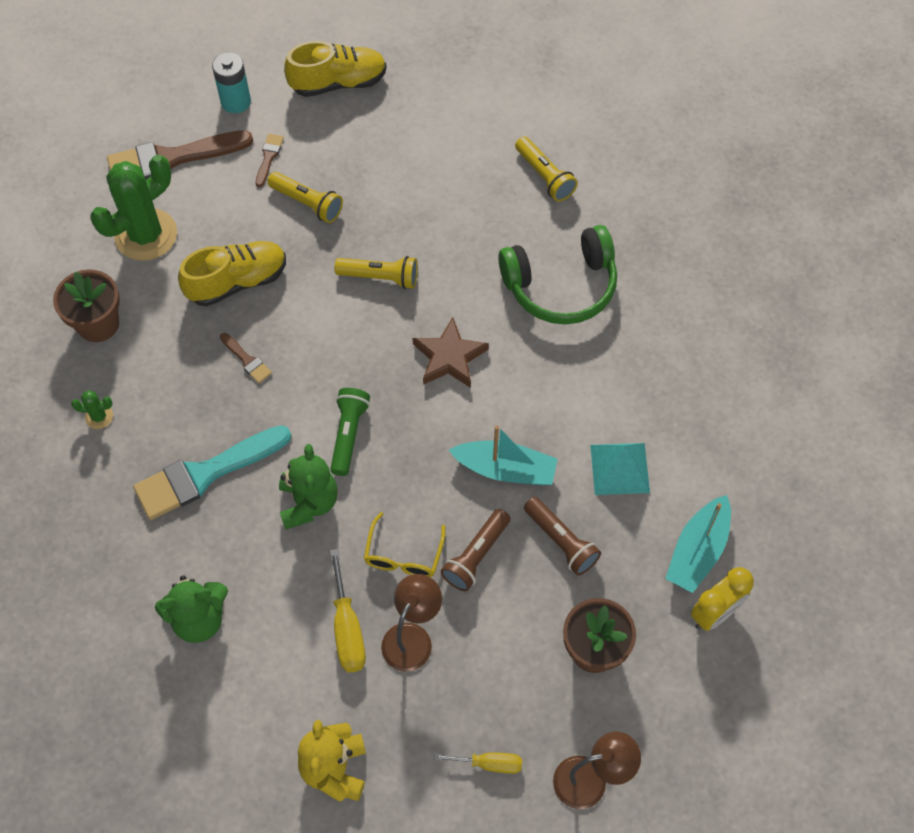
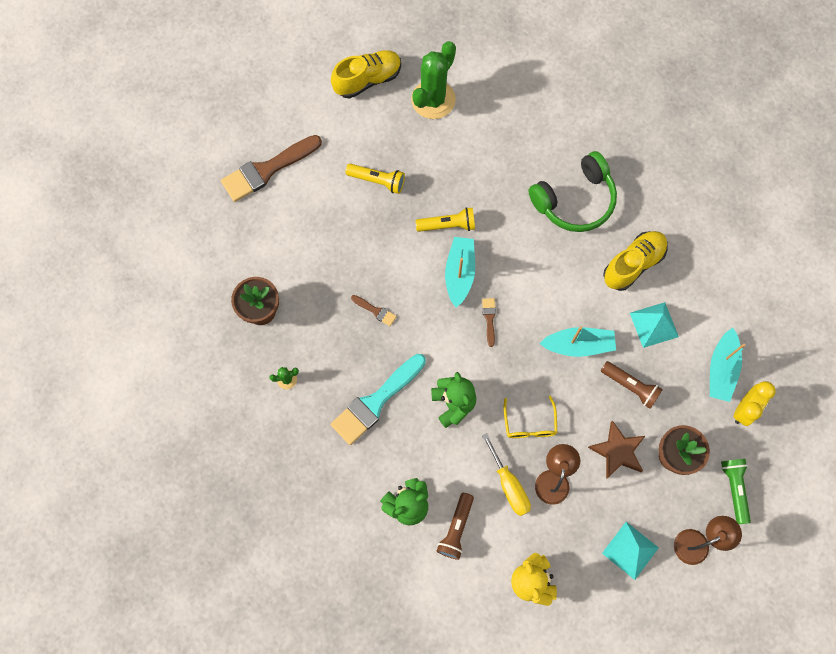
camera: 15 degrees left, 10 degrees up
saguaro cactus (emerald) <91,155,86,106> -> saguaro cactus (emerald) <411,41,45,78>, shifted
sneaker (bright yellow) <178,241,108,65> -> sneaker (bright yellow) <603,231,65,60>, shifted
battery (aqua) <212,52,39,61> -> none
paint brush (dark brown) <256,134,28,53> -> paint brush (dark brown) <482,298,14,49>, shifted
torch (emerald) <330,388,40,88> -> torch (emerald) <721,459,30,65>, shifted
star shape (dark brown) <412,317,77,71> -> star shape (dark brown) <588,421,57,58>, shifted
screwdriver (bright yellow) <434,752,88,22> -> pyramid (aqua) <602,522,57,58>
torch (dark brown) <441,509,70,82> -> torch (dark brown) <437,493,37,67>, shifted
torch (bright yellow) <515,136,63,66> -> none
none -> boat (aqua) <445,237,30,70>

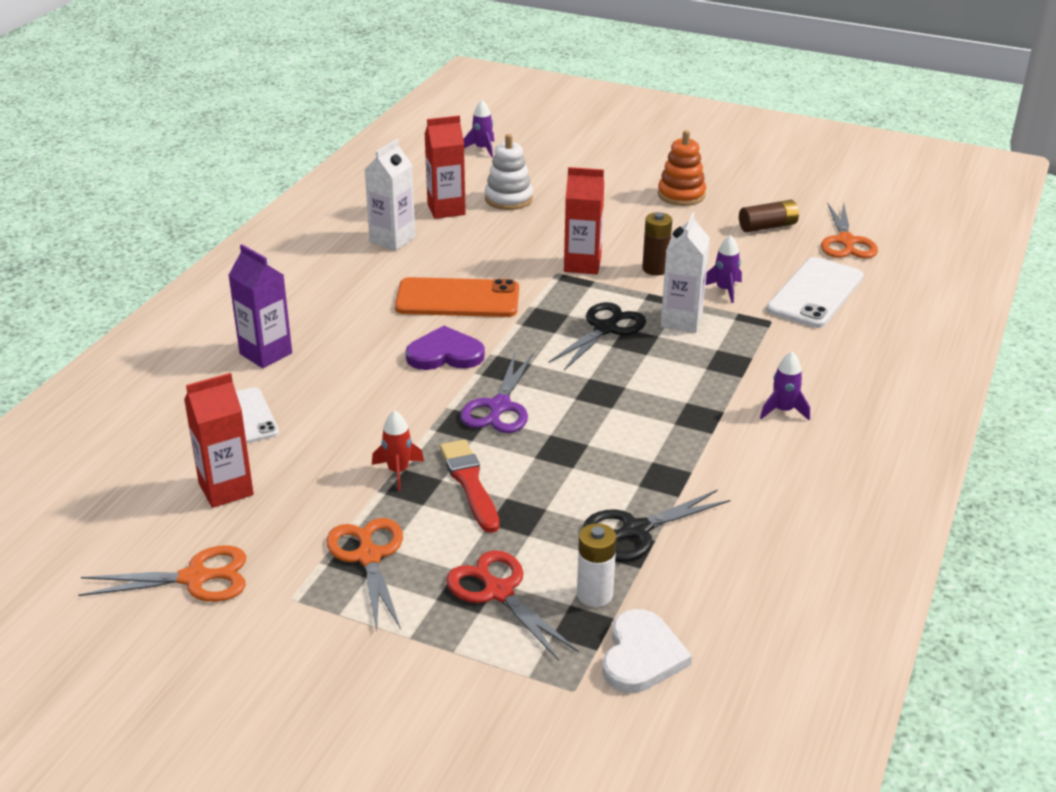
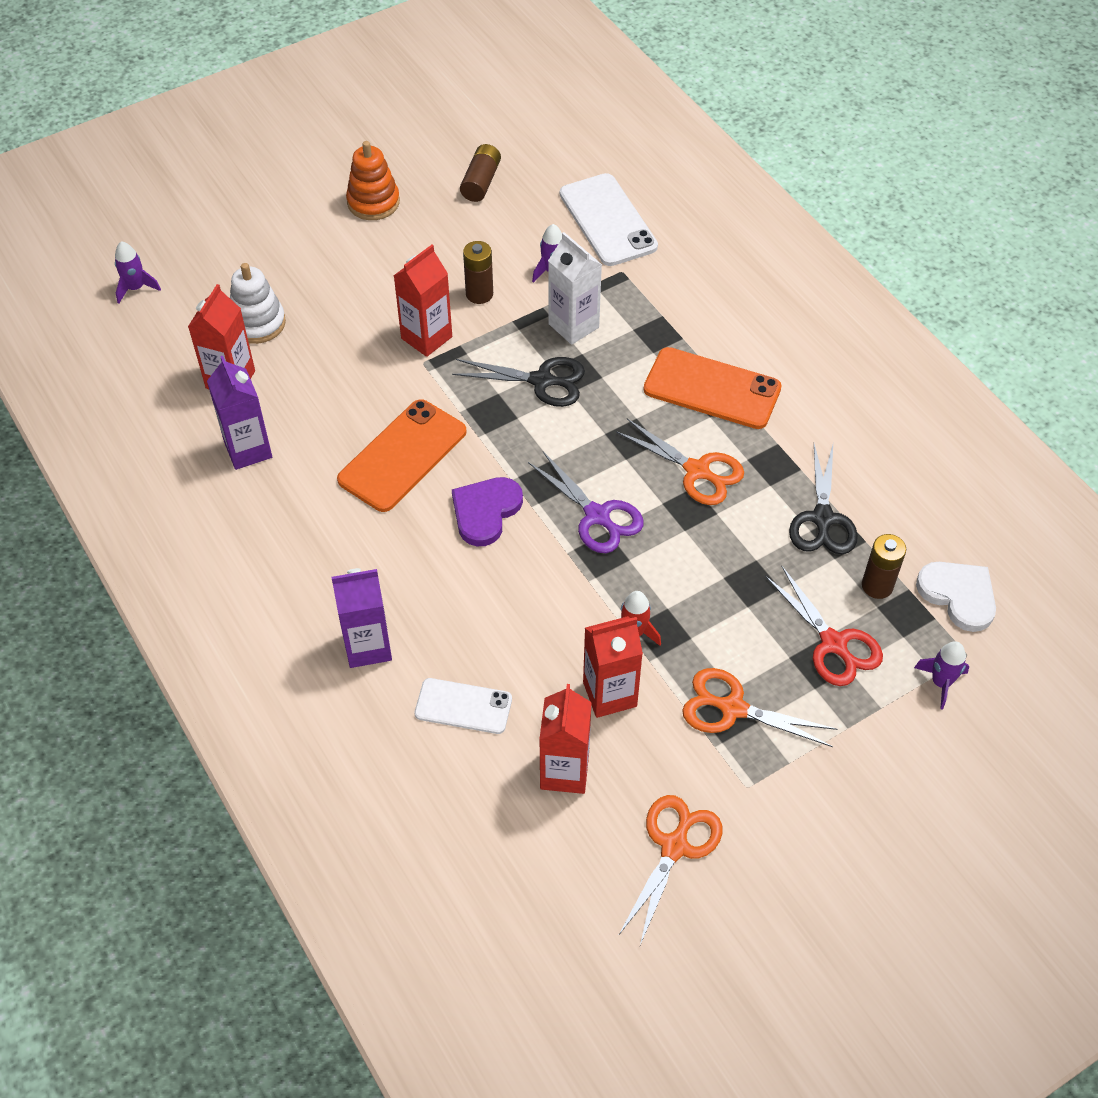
camera: 55 degrees left, 20 degrees up
juice carton (snow-white) <364,139,51,112> -> juice carton (violet) <207,356,65,114>
paint brush (crimson) <440,439,60,94> -> none
scissors (crimson) <446,550,133,111> -> scissors (crimson) <765,566,118,120>, 120 degrees counterclockwise
scissors (jet-black) <548,302,98,68> -> scissors (jet-black) <452,357,133,50>, 120 degrees clockwise
battery (snow-white) <577,523,40,84> -> battery (dark brown) <862,534,44,65>
toy rocket (violet) <760,352,50,68> -> toy rocket (violet) <914,641,55,68>, shifted
scissors (orange) <821,202,57,56> -> scissors (orange) <616,419,128,86>, shifted
none -> juice carton (crimson) <583,616,60,102>
none -> smartphone (orange) <643,347,139,82>

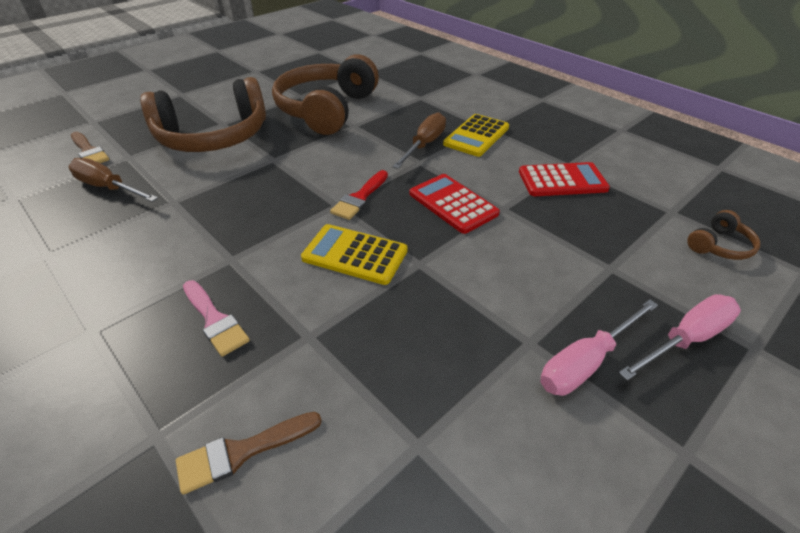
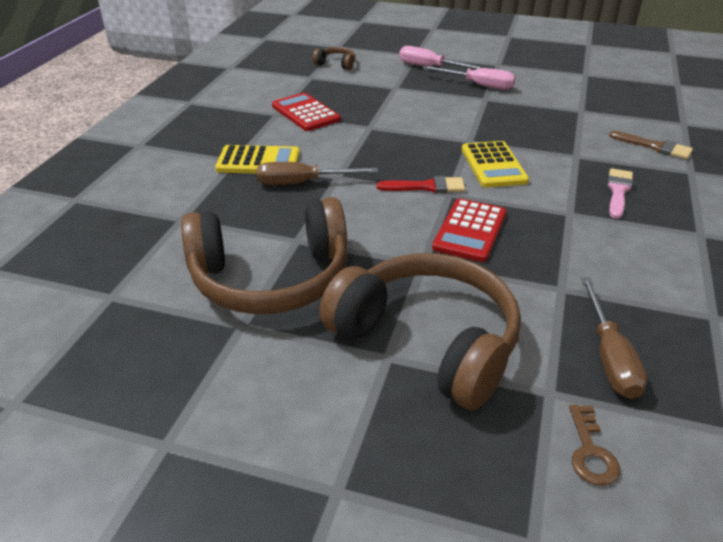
camera: 120 degrees left, 5 degrees down
paint brush (dark brown) <71,132,38,31> -> latchkey (dark brown) <569,404,51,82>
adding machine (crimson) <410,174,90,60> -> adding machine (crimson) <432,199,74,63>, shifted

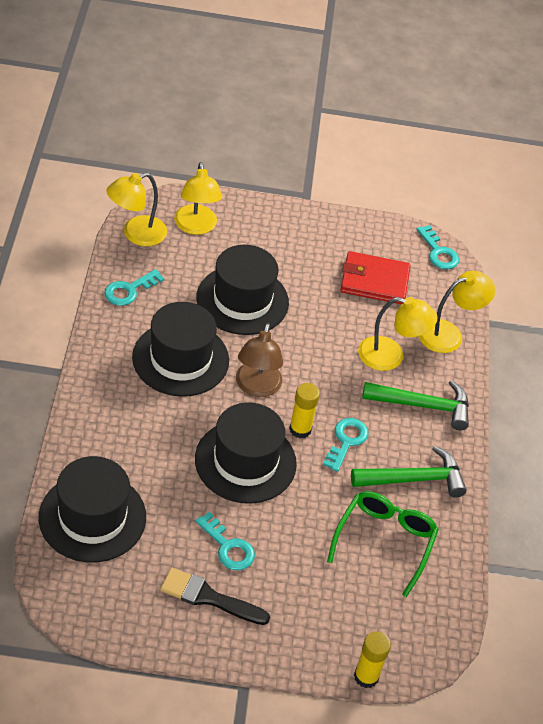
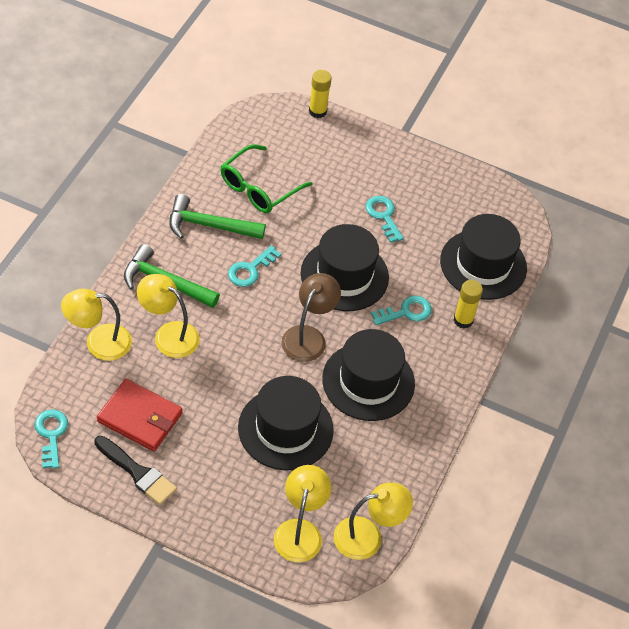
camera: 160 degrees left, 5 degrees up
latchkey (aqua) <104,269,60,37> -> latchkey (aqua) <371,296,61,29>, shifted
paint brush (jet-black) <160,568,110,57> -> paint brush (jet-black) <94,436,83,69>, shifted
glue (bright yellow) <289,383,31,55> -> glue (bright yellow) <454,280,29,49>, shifted

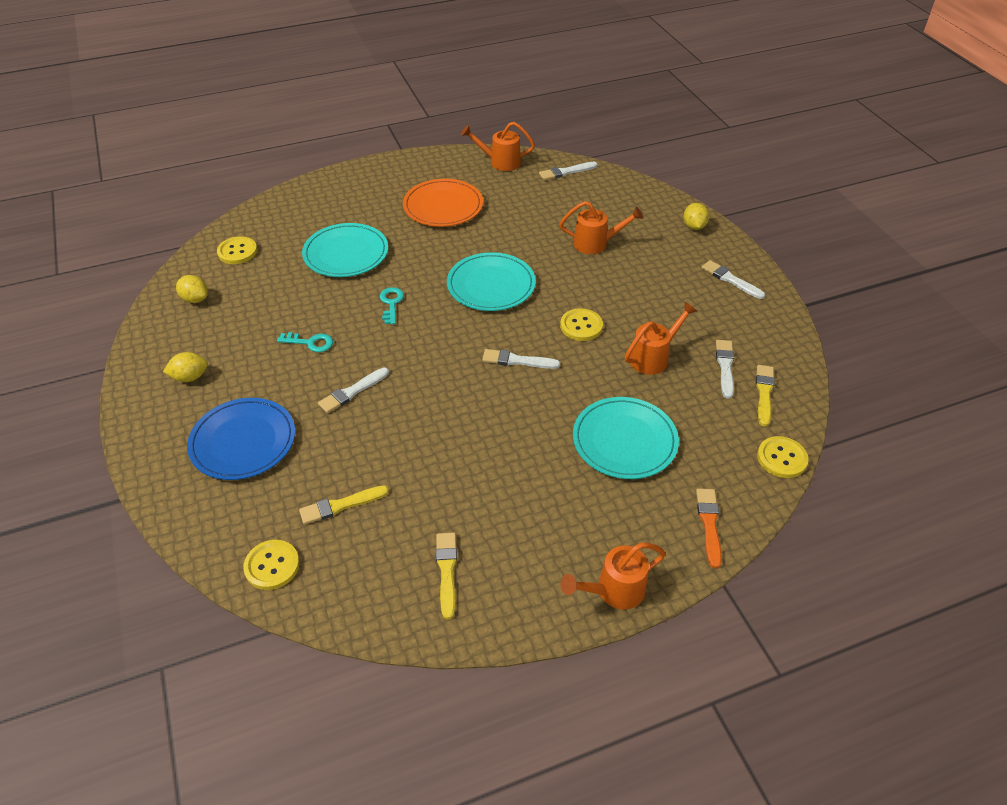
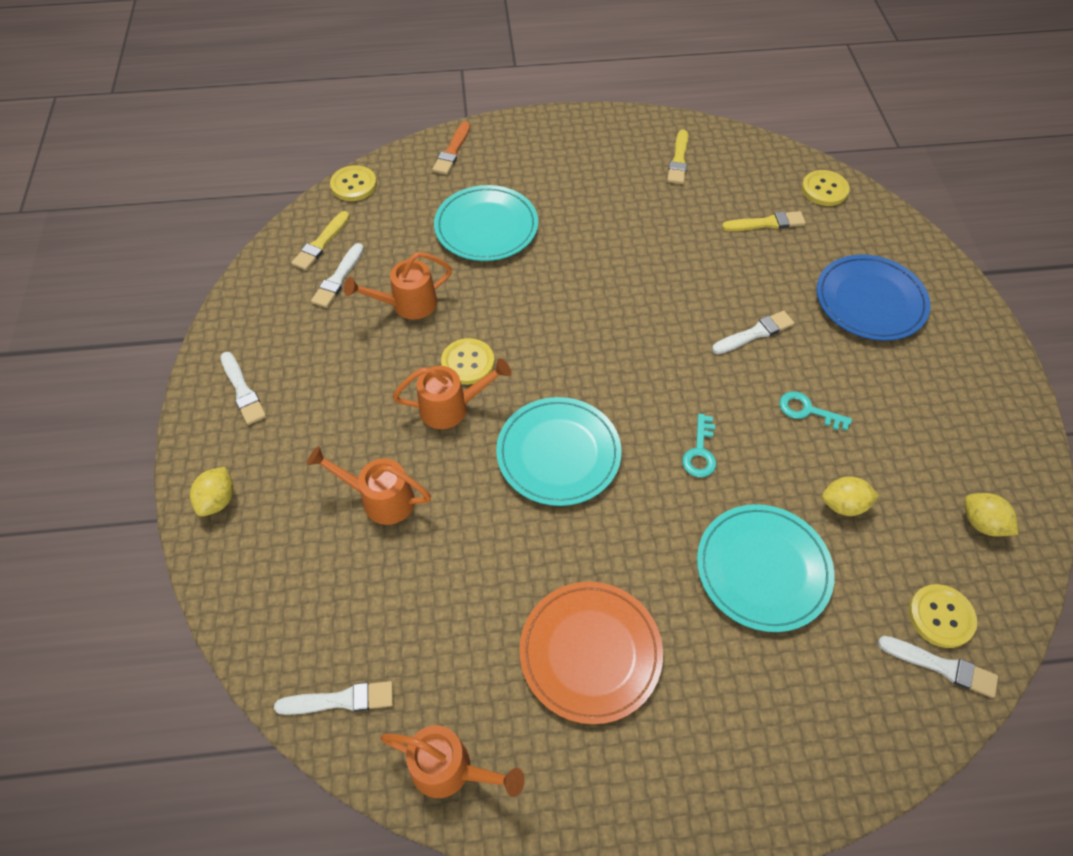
camera: 165 degrees left, 10 degrees up
citrus fruit (bright yellow) <163,352,45,30> -> citrus fruit (bright yellow) <822,476,57,40>, shifted
paint brush (snow-white) <482,349,78,20> -> paint brush (snow-white) <878,636,120,62>, shifted
watering can (orange) <560,543,106,66> -> watering can (orange) <393,358,118,71>, shifted

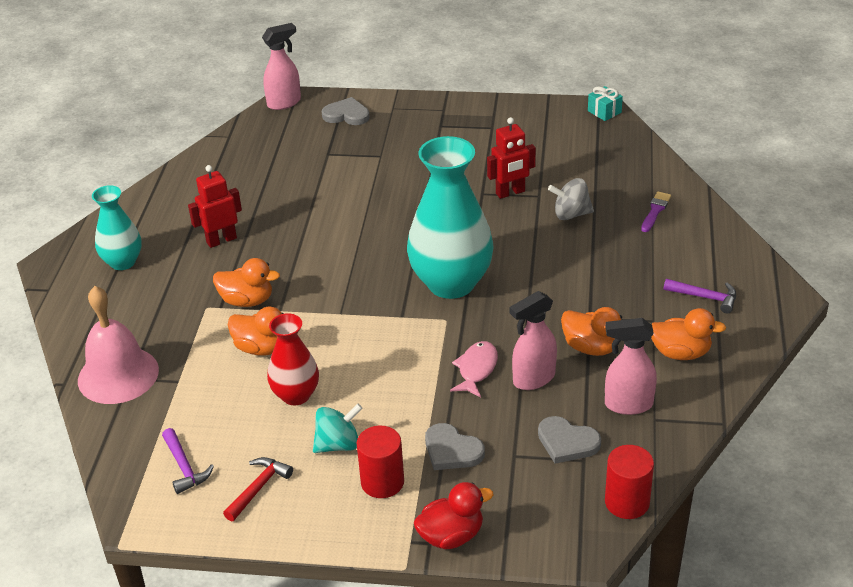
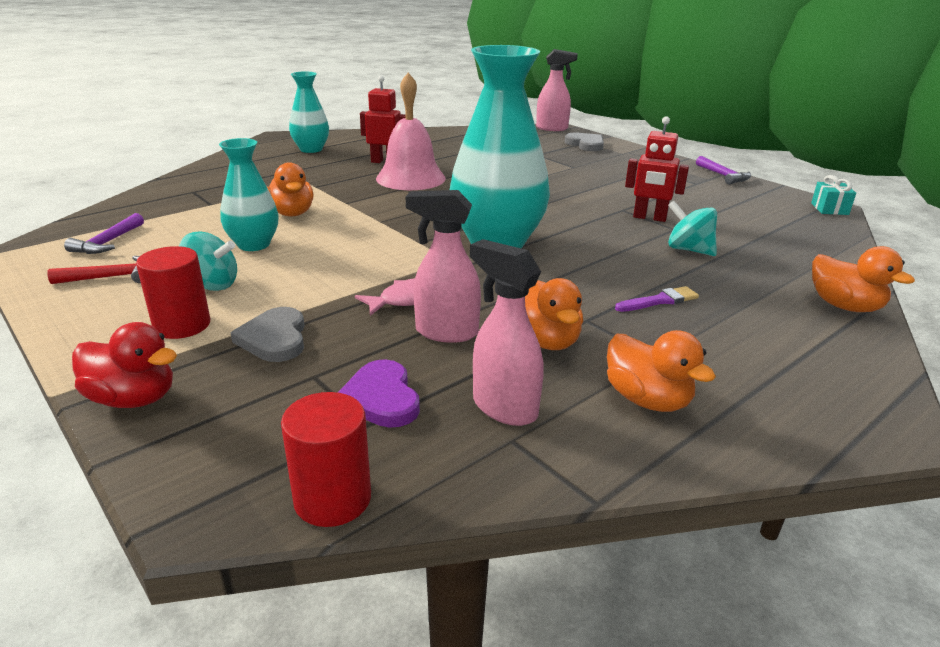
camera: 40 degrees right, 10 degrees down
bell (pink) <78,286,81,118> -> bell (pink) <376,72,70,118>, shifted
duck (orange) <213,258,67,49> -> duck (orange) <812,246,103,66>, shifted
tall vase (crimson) <267,313,52,92> -> tall vase (aqua) <219,138,59,113>
heart (gray) <538,416,63,48> -> heart (violet) <338,359,82,69>
toy top (gray) <548,178,46,42> -> toy top (aqua) <668,201,49,55>
paint brush (violet) <641,192,30,40> -> paint brush (violet) <615,286,84,26>, shifted
claw hammer (violet) <664,279,72,34> -> claw hammer (violet) <696,156,55,28>, shifted

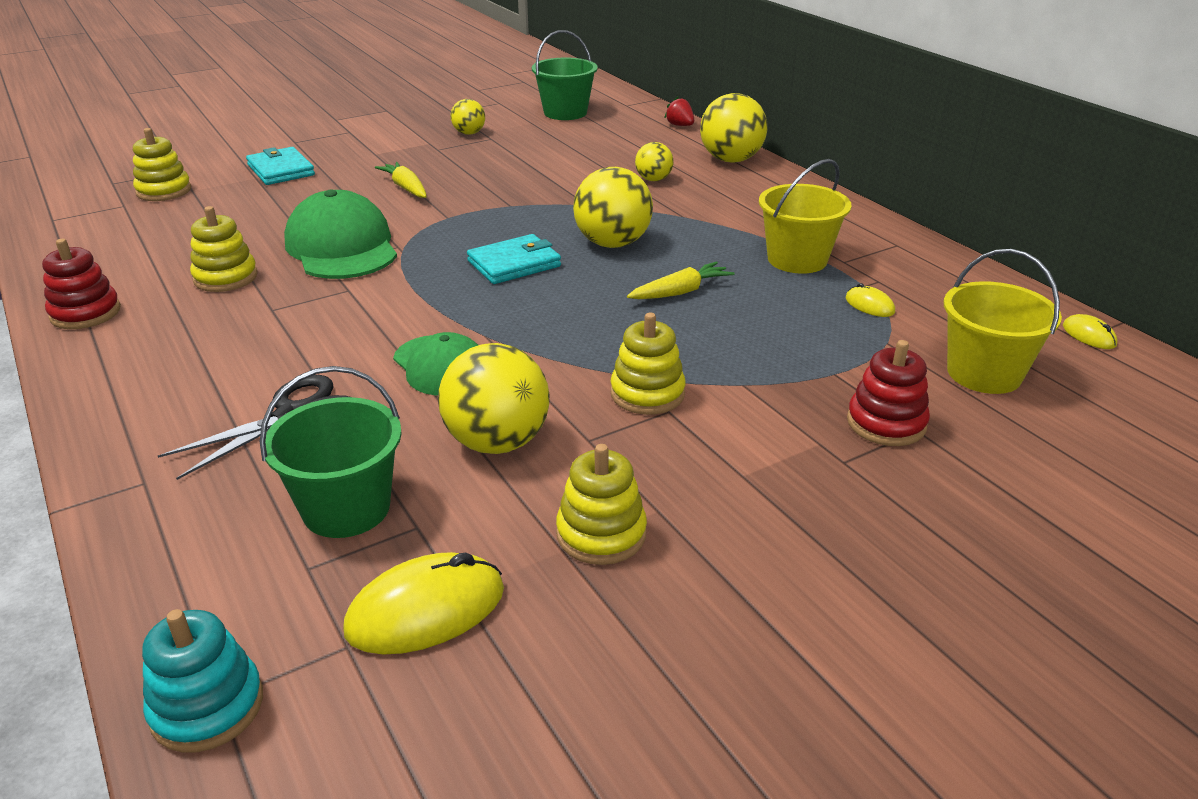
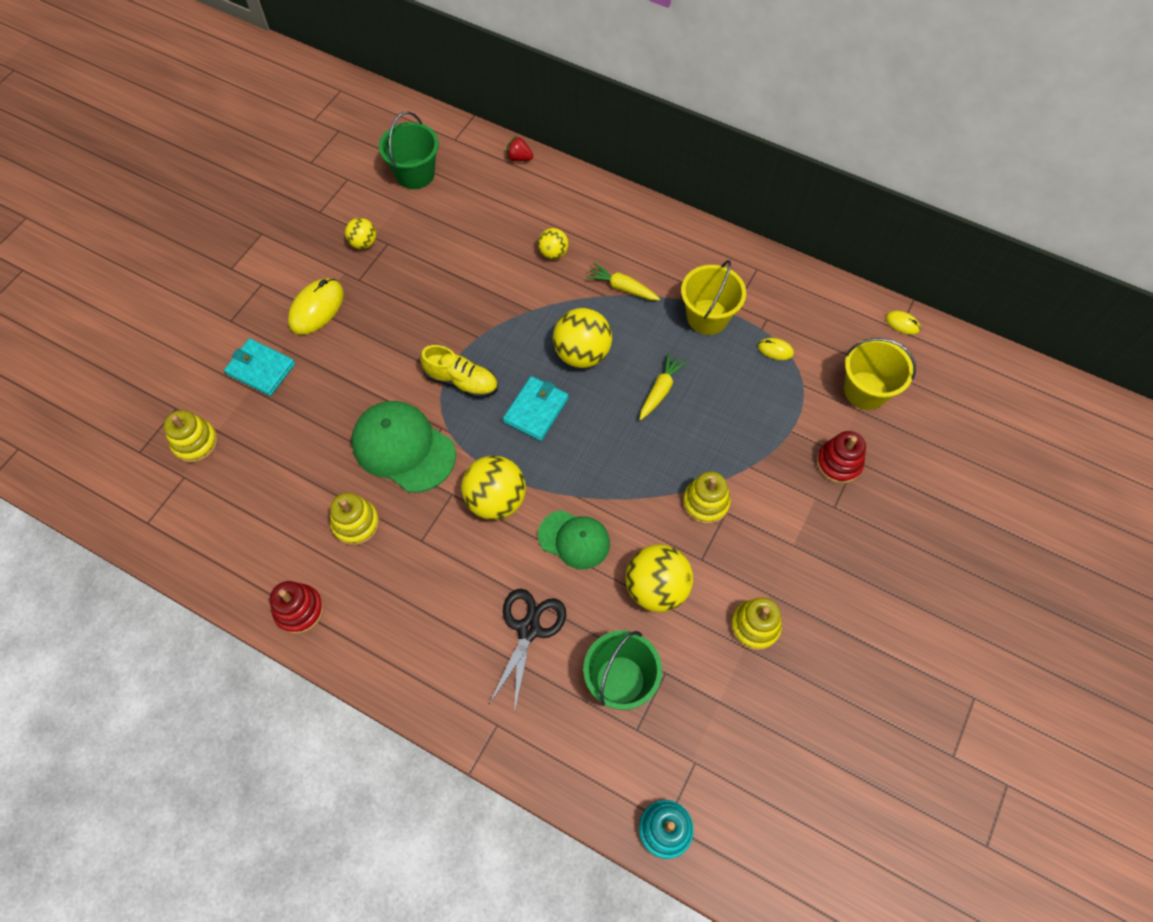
camera: 30 degrees left, 30 degrees up
mouse (bright yellow) <343,552,161,103> -> mouse (bright yellow) <288,278,56,57>, shifted
carrot (bright yellow) <375,162,52,36> -> carrot (bright yellow) <586,263,74,37>, shifted
play ball (bright yellow) <700,93,67,70> -> play ball (bright yellow) <461,456,65,64>, shifted
none -> sneaker (bright yellow) <420,345,78,53>

